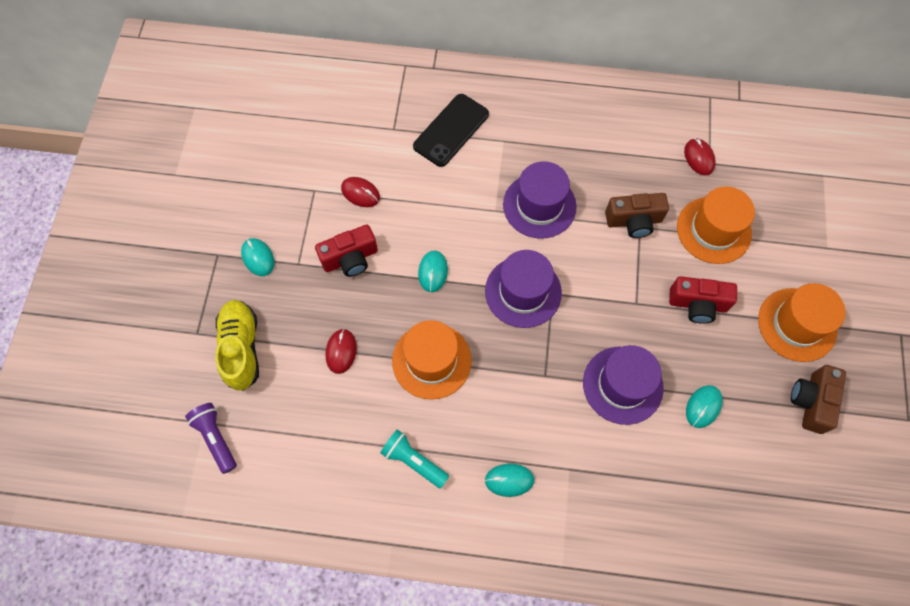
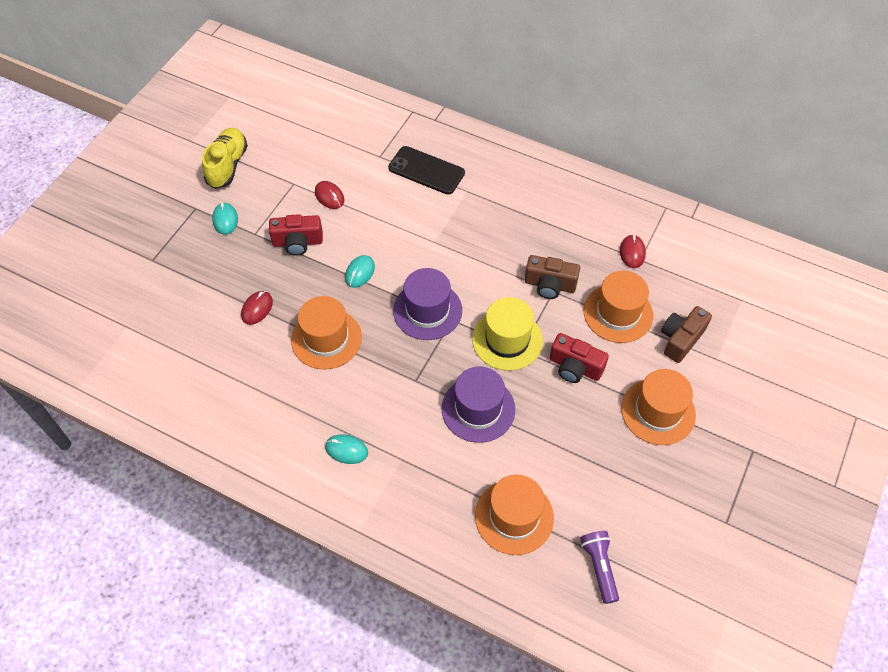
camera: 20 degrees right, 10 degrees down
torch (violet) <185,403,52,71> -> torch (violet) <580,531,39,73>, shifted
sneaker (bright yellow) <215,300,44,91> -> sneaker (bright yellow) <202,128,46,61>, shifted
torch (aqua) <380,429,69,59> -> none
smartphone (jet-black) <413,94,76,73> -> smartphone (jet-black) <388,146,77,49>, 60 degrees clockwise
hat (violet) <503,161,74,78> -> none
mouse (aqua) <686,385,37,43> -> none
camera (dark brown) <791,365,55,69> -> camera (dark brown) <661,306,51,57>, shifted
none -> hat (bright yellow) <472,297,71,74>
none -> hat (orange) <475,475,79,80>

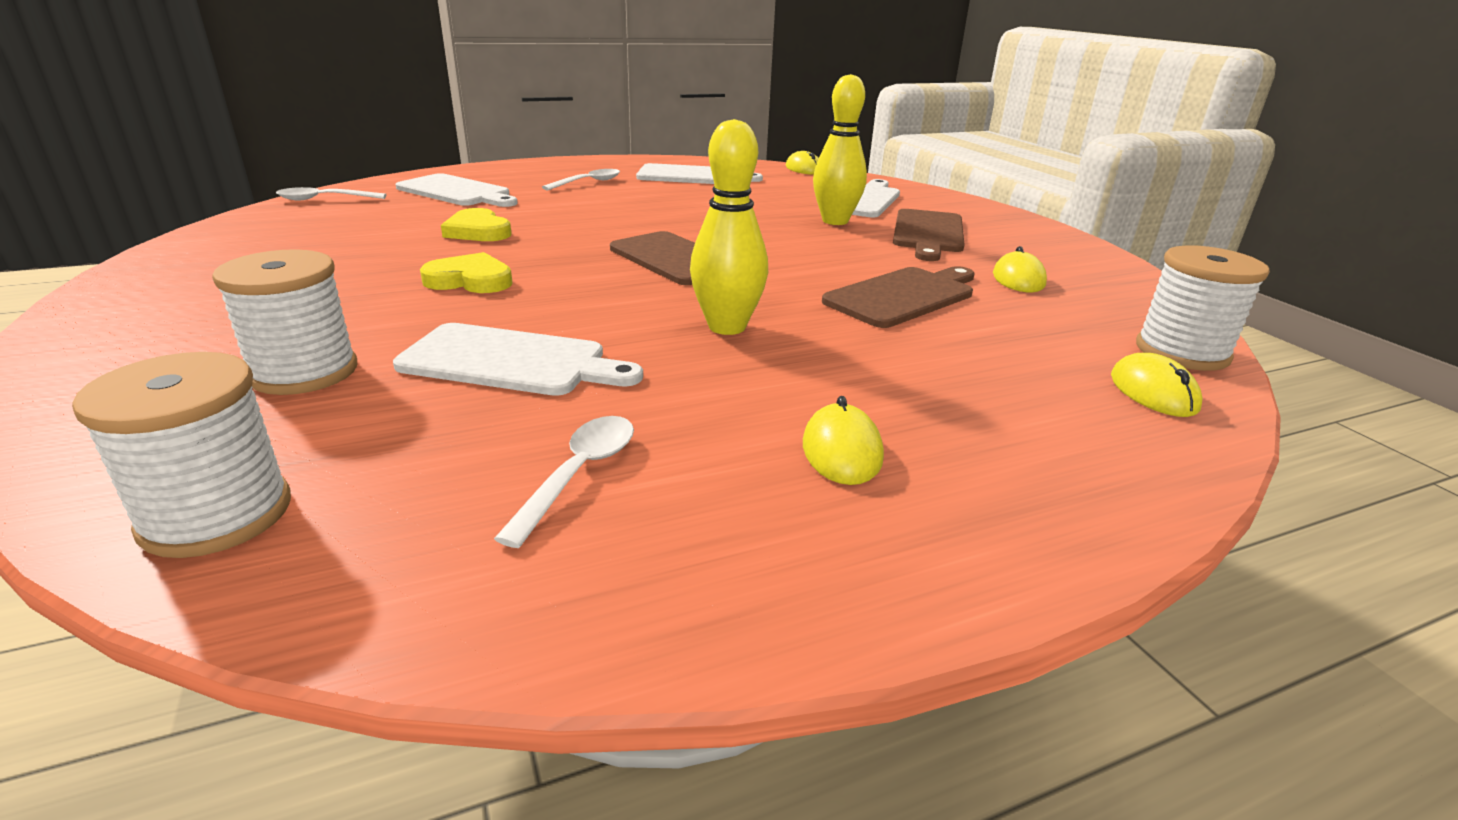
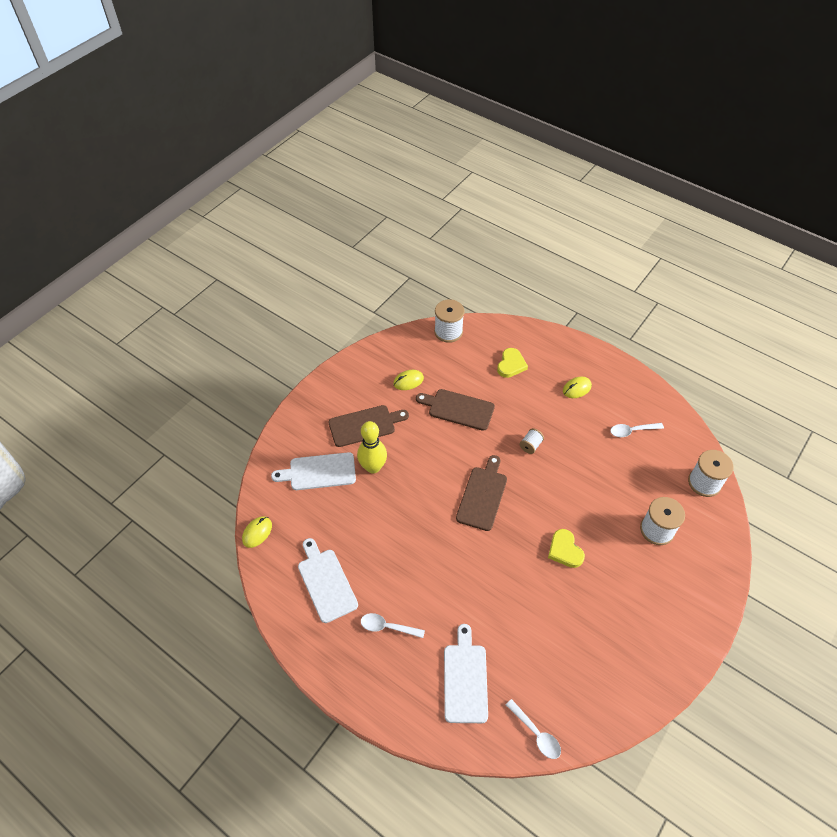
camera: 120 degrees left, 25 degrees up
chopping board (snow-white) <393,323,250,73> -> none
heart (bright yellow) <441,208,71,33> -> heart (bright yellow) <497,348,31,30>, shifted
bowling pin (bright yellow) <690,119,78,216> -> spool (snow-white) <520,428,24,26>
mouse (bright yellow) <1111,353,92,64> -> none

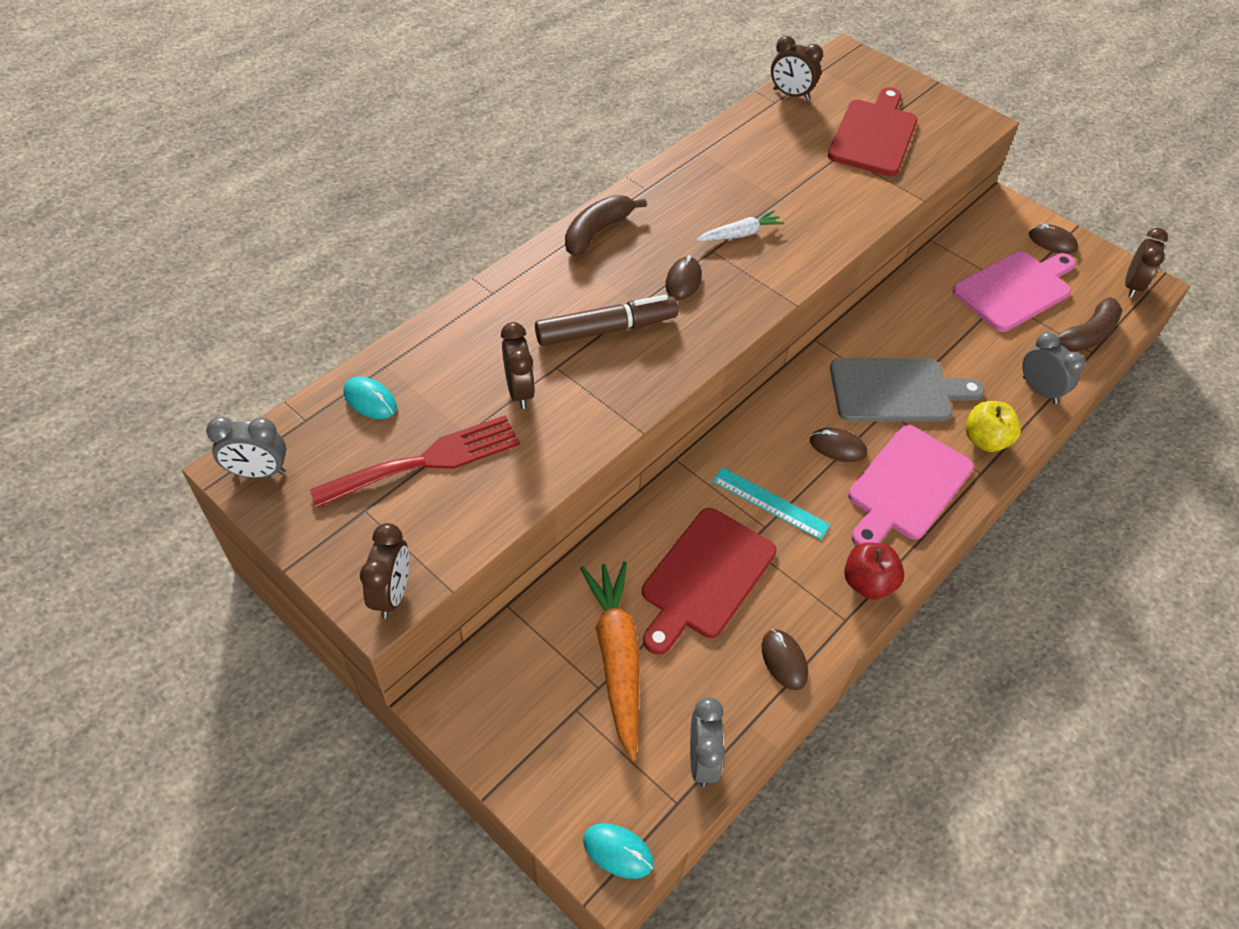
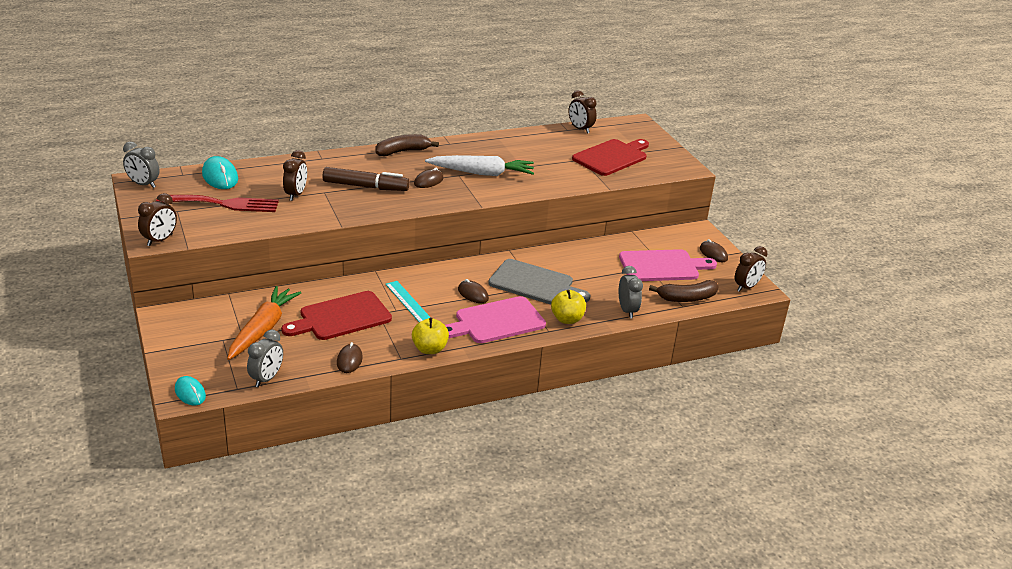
camera: 25 degrees right, 20 degrees down
mouse (aqua) <343,377,54,42> -> mouse (aqua) <202,156,36,33>, x1.54
carrot (snow-white) <696,210,88,31> -> carrot (snow-white) <425,155,109,21>, x1.85
toy apple (crimson) <844,542,60,58> -> toy apple (bright yellow) <412,318,37,36>

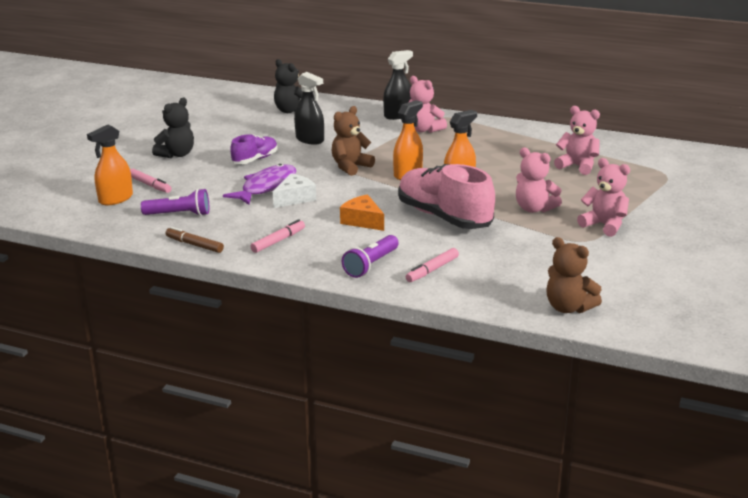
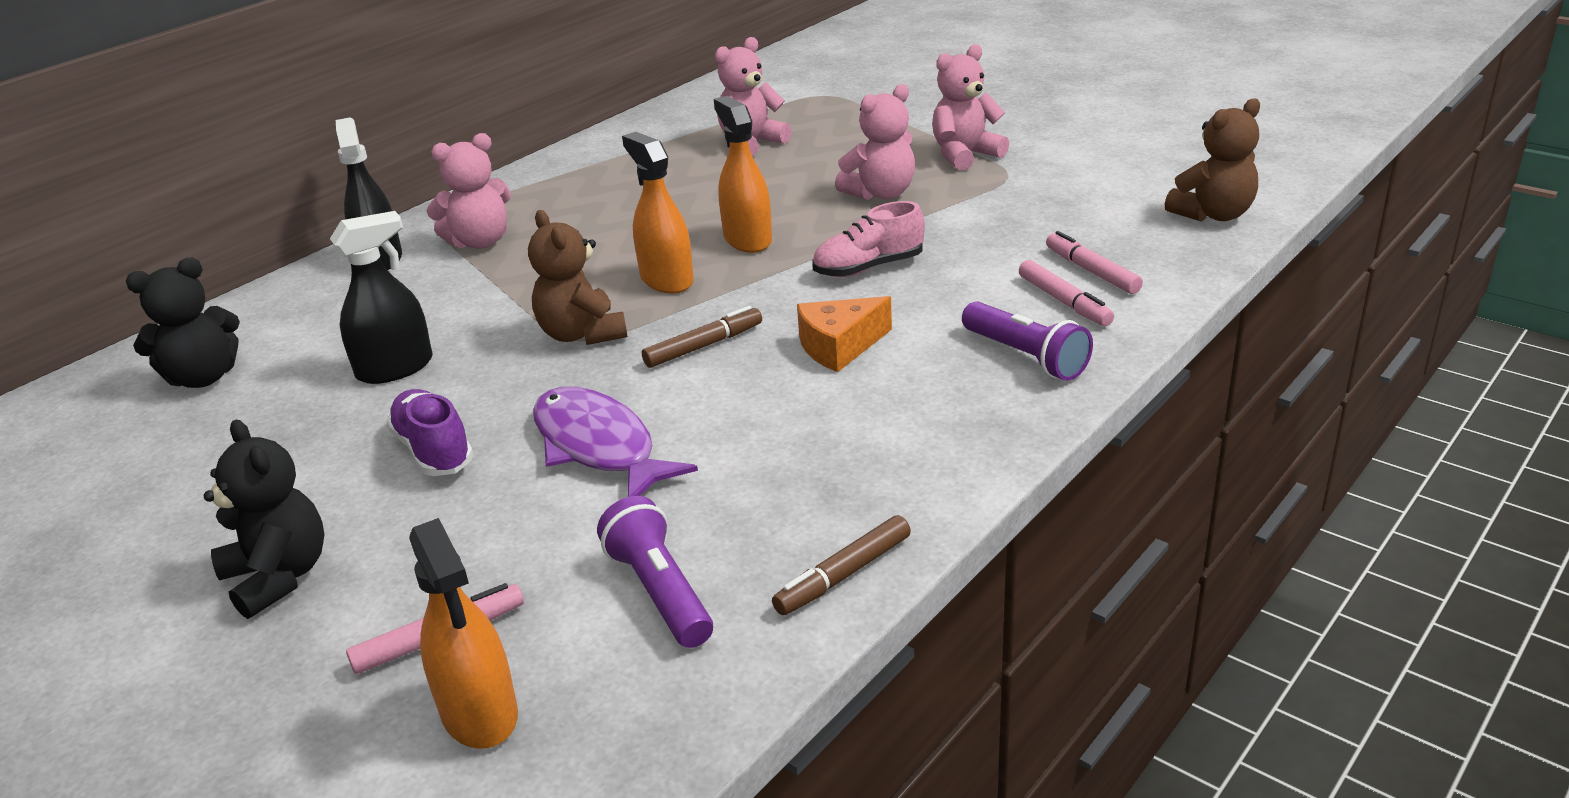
camera: 70 degrees left, 5 degrees up
torch (violet) <141,189,68,27> -> torch (violet) <597,496,116,152>, 45 degrees counterclockwise
marker pen (pink) <250,219,55,34> -> marker pen (pink) <1046,231,97,63>, shifted
cheese (snow-white) <273,173,43,35> -> none
sneaker (pink) <398,164,97,65> -> sneaker (pink) <812,201,113,76>, x0.53
none -> marker pen (dark brown) <642,306,120,62>

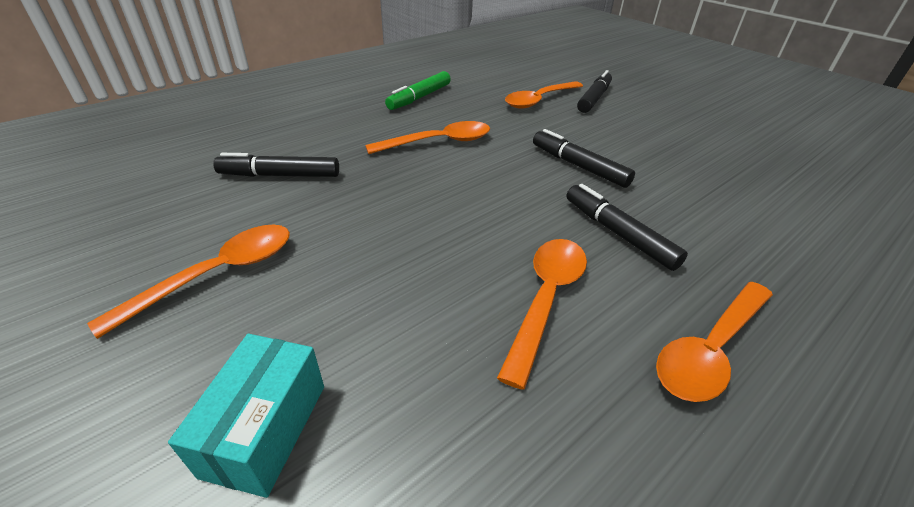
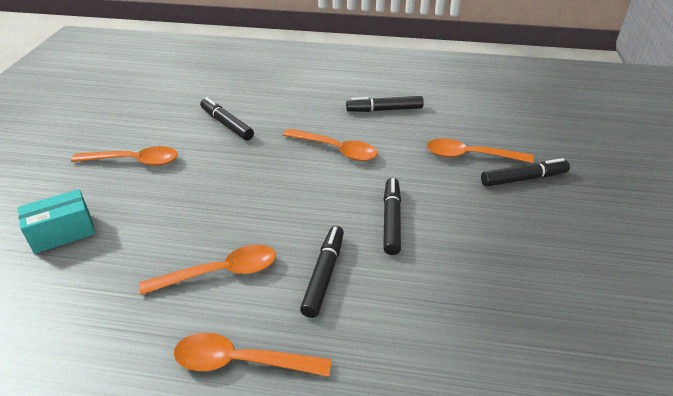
camera: 50 degrees right, 0 degrees up
marker pen (emerald) <385,71,66,39> -> marker pen (jet-black) <346,96,78,16>

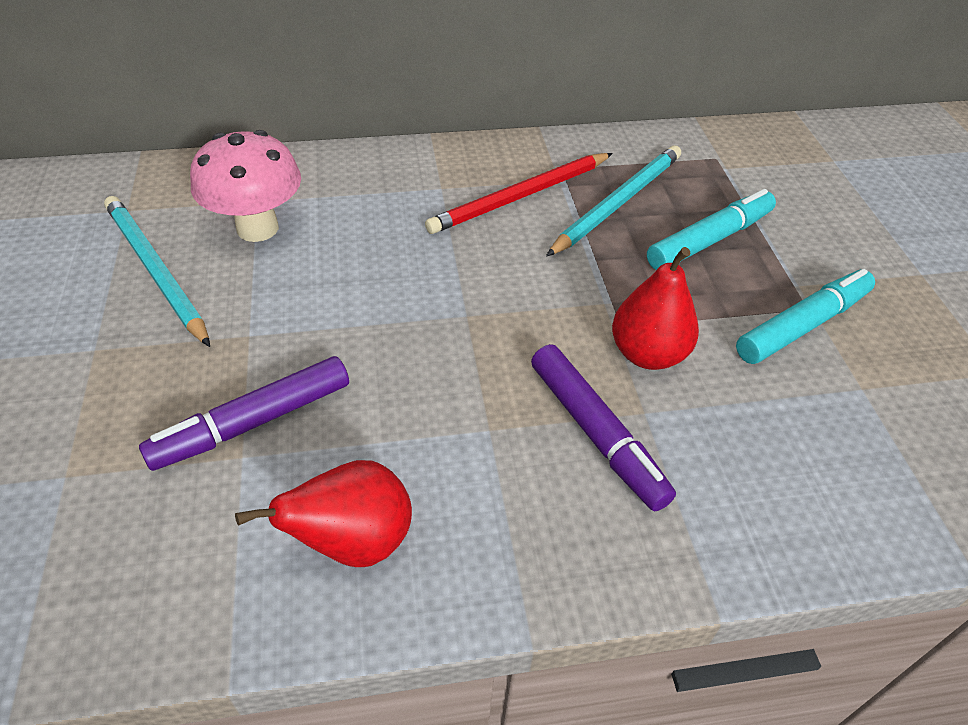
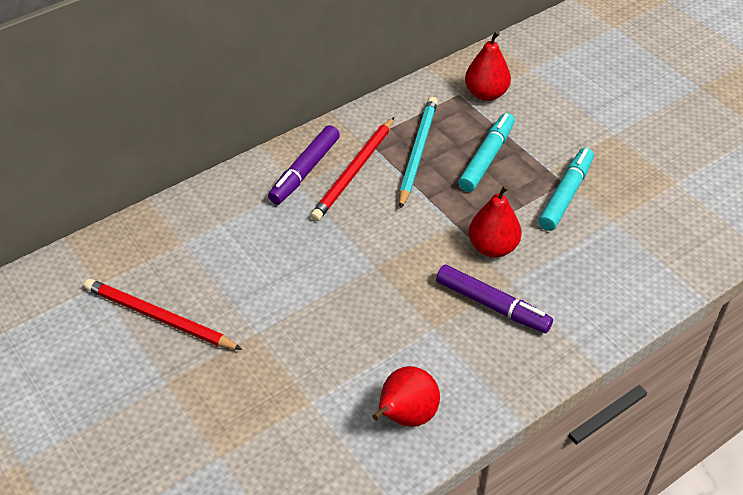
camera: 25 degrees left, 0 degrees up
wooden pencil (aqua) <104,196,106,151> -> wooden pencil (crimson) <84,279,159,71>
marker pen (violet) <139,356,210,115> -> marker pen (violet) <268,125,72,80>, shifted
mushroom (pink) <190,130,111,112> -> none
none -> toy pear (crimson) <465,31,46,70>

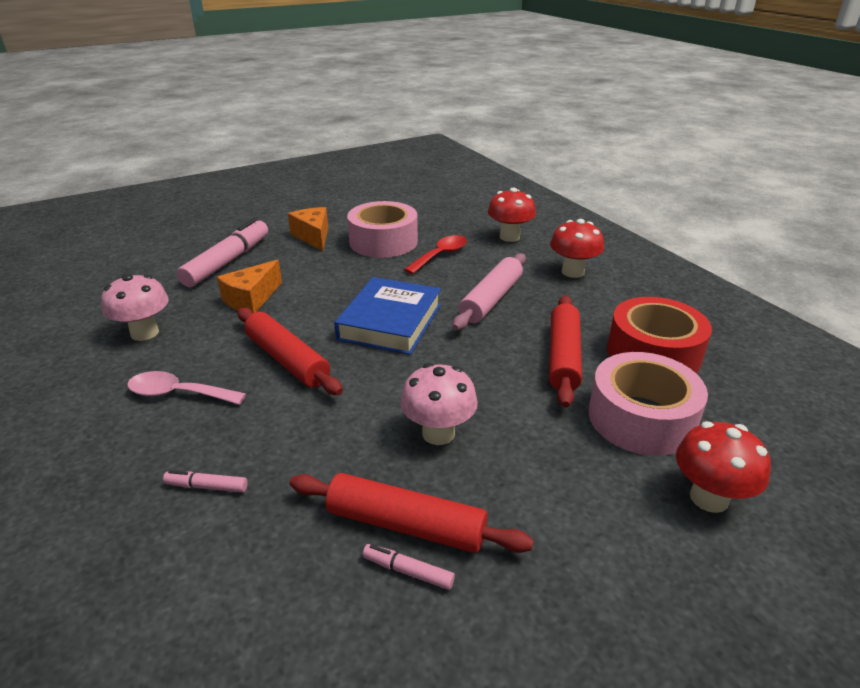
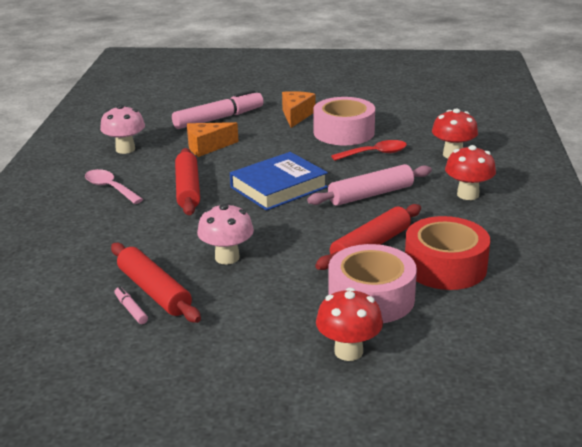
camera: 35 degrees right, 5 degrees down
marker pen (pink) <163,470,85,23> -> none

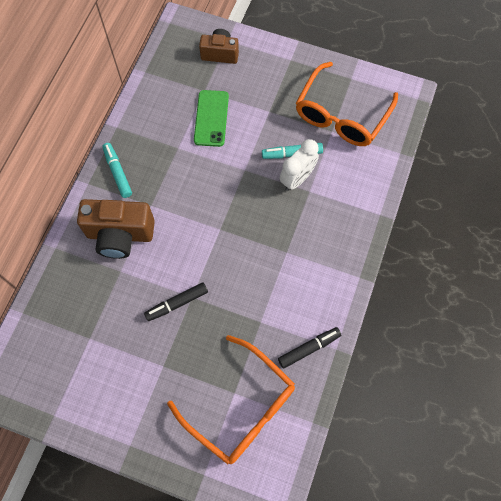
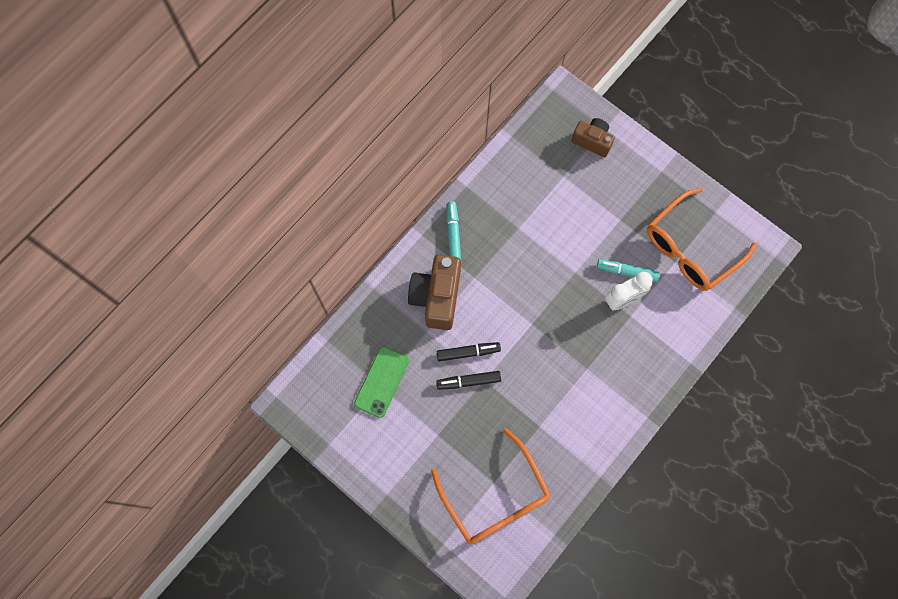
camera: 20 degrees right, 5 degrees up
camera (dark brown) <77,199,78,60> -> camera (dark brown) <408,255,53,75>, 75 degrees clockwise
smartphone (emerald) <194,90,35,57> -> smartphone (emerald) <354,347,55,71>, shifted
marker pen (jet-black) <278,327,63,42> -> marker pen (jet-black) <437,342,64,19>, shifted

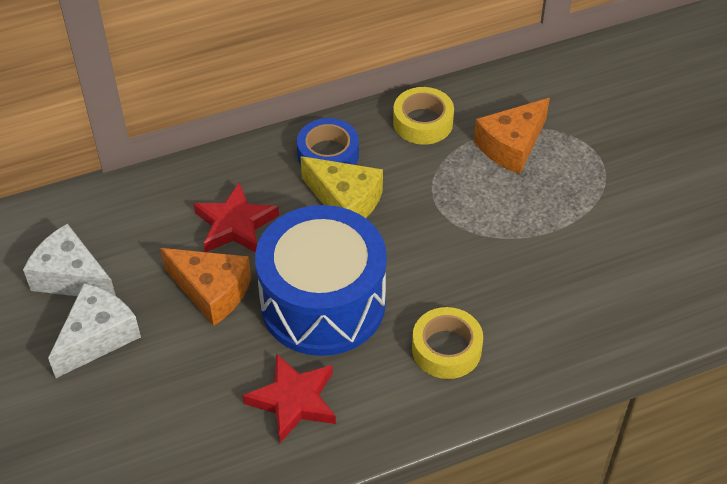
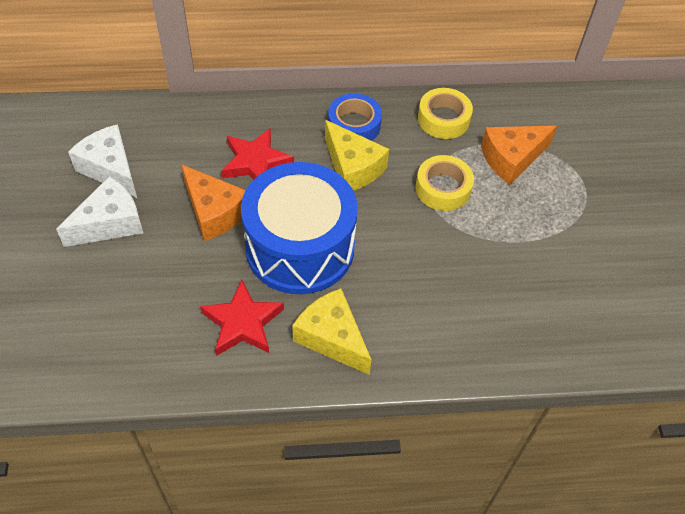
camera: 15 degrees right, 5 degrees up
tape (bright yellow) <412,307,71,72> -> tape (bright yellow) <416,155,58,56>, shifted
none -> cheese (bright yellow) <292,288,80,87>

